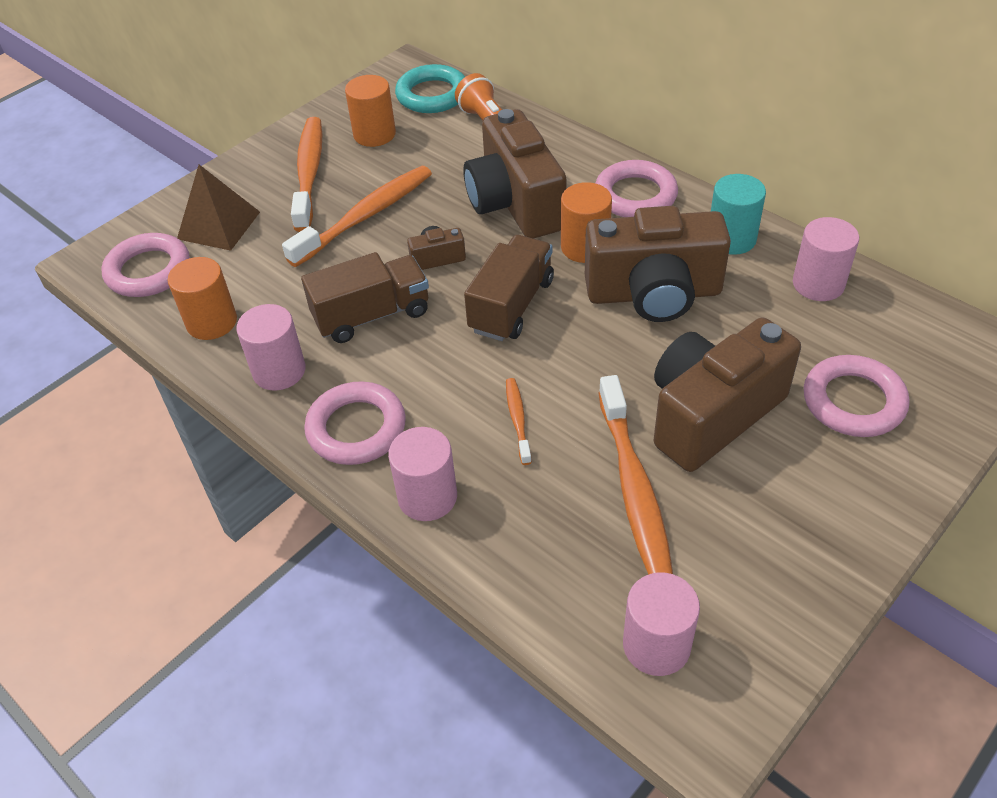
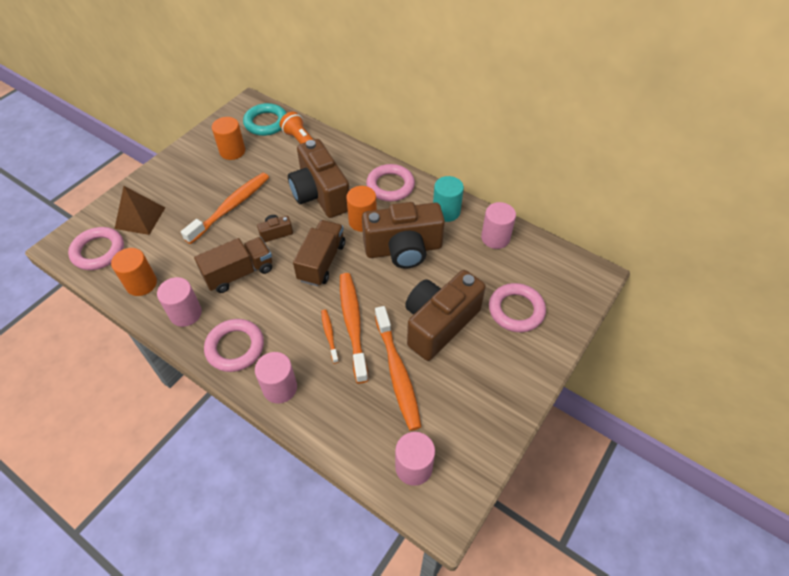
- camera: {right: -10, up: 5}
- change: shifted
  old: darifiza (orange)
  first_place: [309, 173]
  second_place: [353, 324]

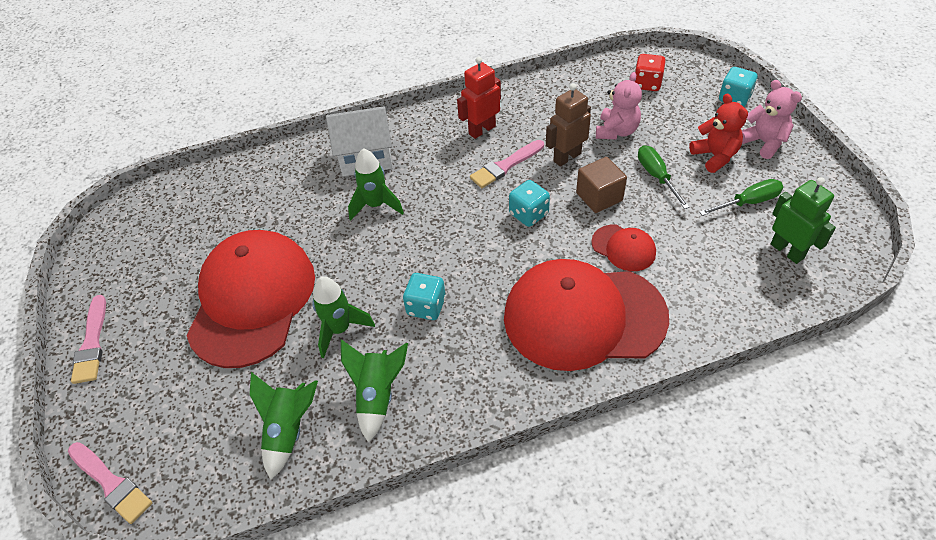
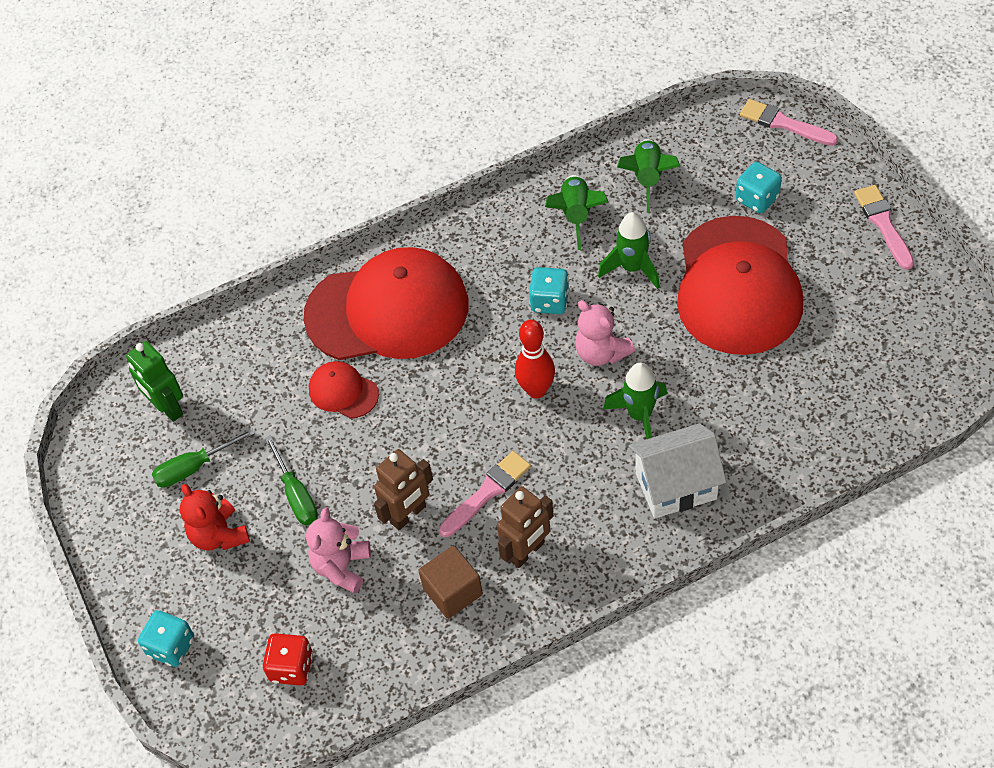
- camera: {right: 175, up: 5}
- change: shifted
  old: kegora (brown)
  first_place: [599, 197]
  second_place: [452, 591]
- change: repainted
  old: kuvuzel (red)
  new: kuvuzel (brown)
  first_place: [482, 130]
  second_place: [527, 551]
- change: new
  new: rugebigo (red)
  second_place: [536, 390]
- change: shifted
  old: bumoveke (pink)
  first_place: [763, 142]
  second_place: [601, 352]
- change: shifted
  old: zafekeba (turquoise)
  first_place: [528, 214]
  second_place: [757, 199]

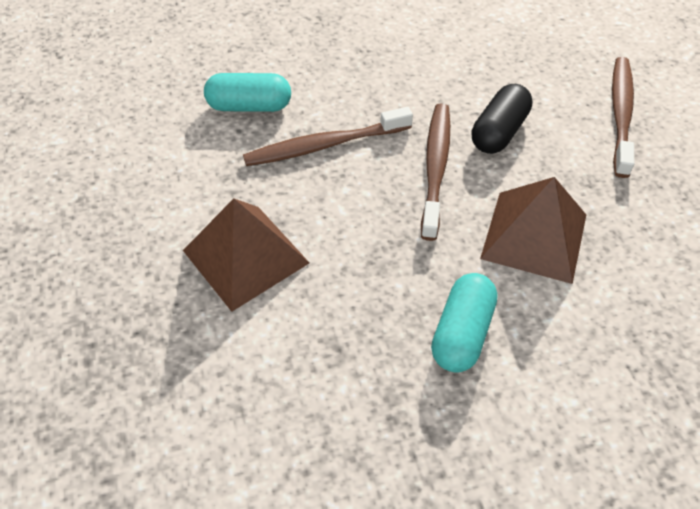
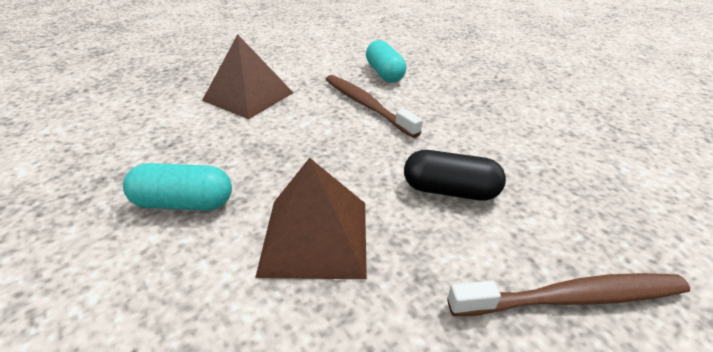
- camera: {right: 70, up: -15}
- change: gone
  old: darifiza (brown)
  first_place: [435, 168]

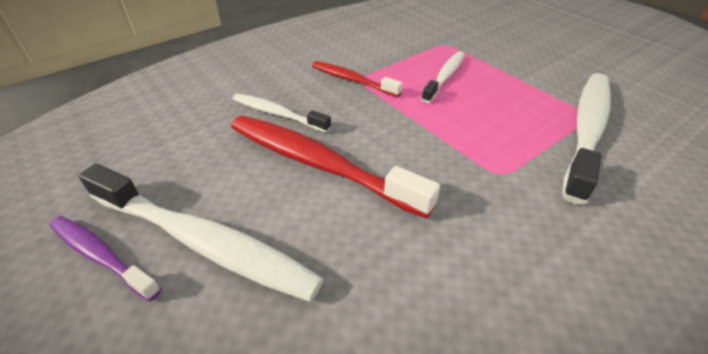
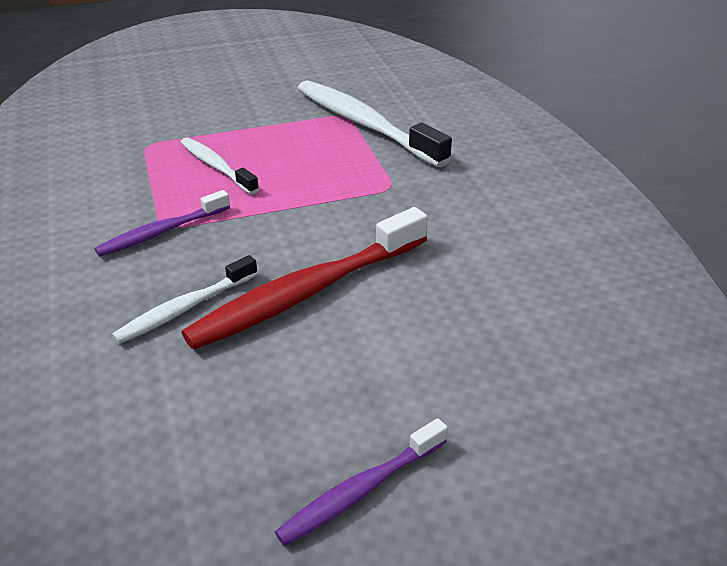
- camera: {right: -70, up: -5}
- change: repainted
  old: darifiza (red)
  new: darifiza (purple)
  first_place: [352, 80]
  second_place: [161, 232]
- change: gone
  old: darifiza (white)
  first_place: [204, 242]

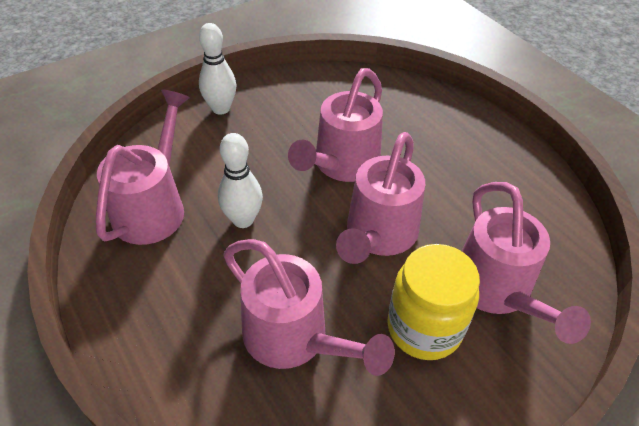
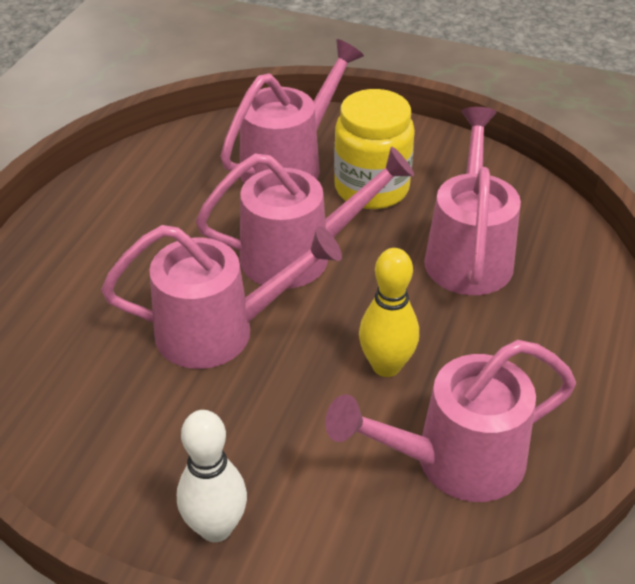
- camera: {right: -125, up: -5}
- change: repainted
  old: rugebigo (white)
  new: rugebigo (yellow)
  first_place: [243, 220]
  second_place: [386, 366]

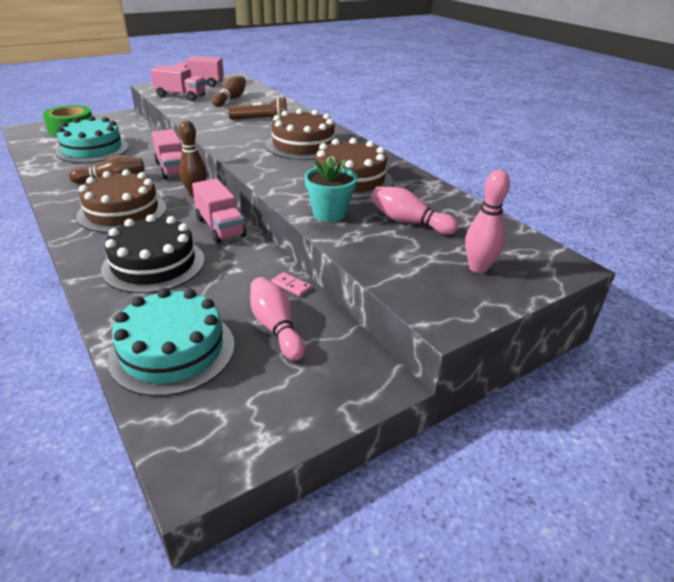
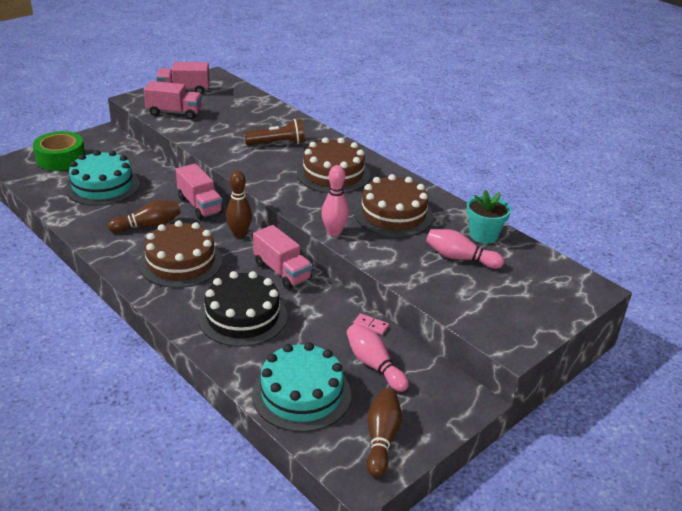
- camera: {right: -10, up: 0}
- change: shifted
  old: rugebigo (pink)
  first_place: [478, 268]
  second_place: [334, 232]
- change: shifted
  old: rugebigo (brown)
  first_place: [230, 99]
  second_place: [381, 438]
- change: shifted
  old: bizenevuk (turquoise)
  first_place: [329, 213]
  second_place: [483, 235]

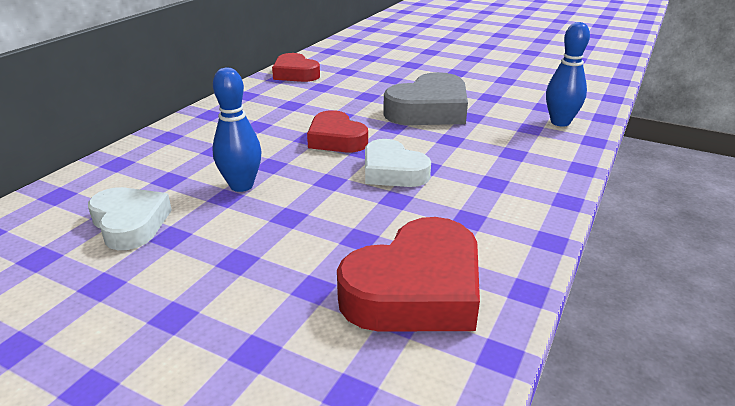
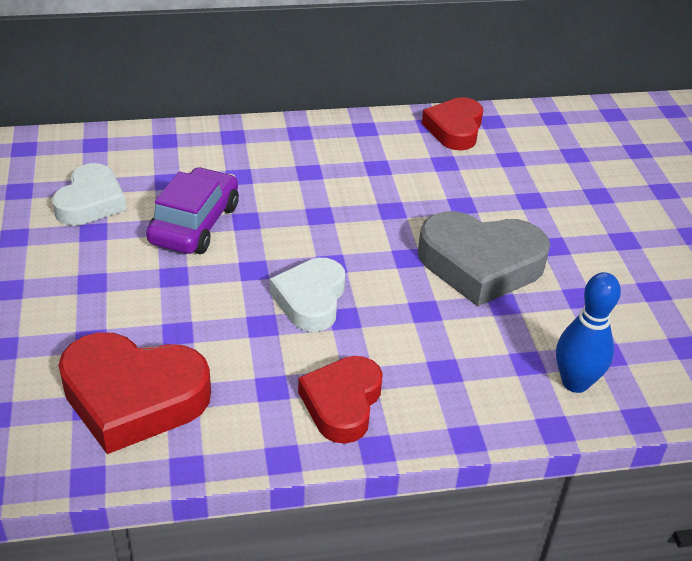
- camera: {right: 50, up: 10}
- change: swapped
  old: rugebigo (blue)
  new: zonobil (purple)
  first_place: [241, 186]
  second_place: [195, 224]
- change: shifted
  old: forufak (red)
  first_place: [336, 139]
  second_place: [342, 403]

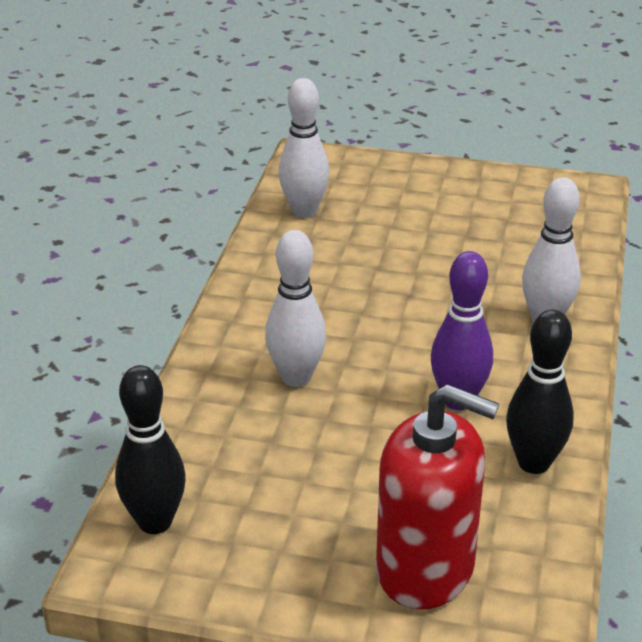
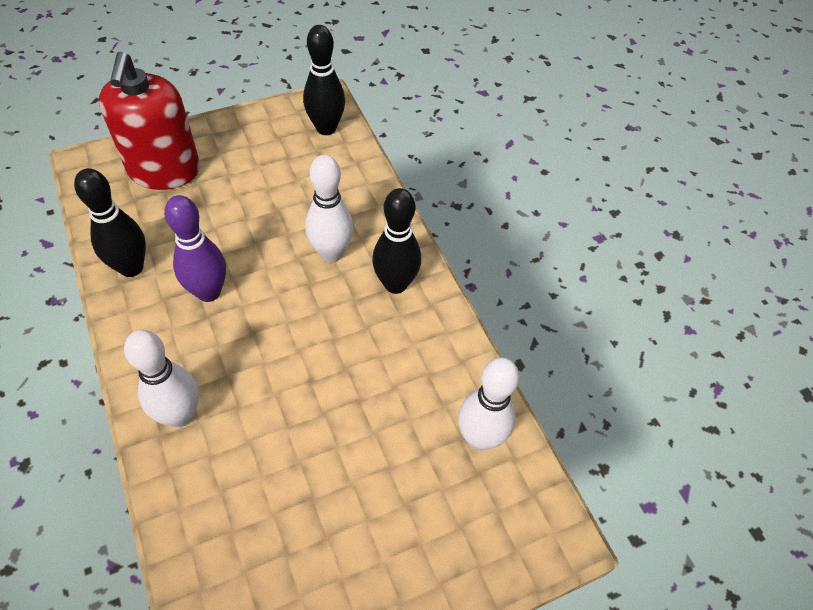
- camera: {right: 140, up: 20}
- change: rotated
  old: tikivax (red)
  first_place: [425, 568]
  second_place: [164, 170]
  degrees: -75
- change: new
  new: rugebigo (black)
  second_place: [395, 284]

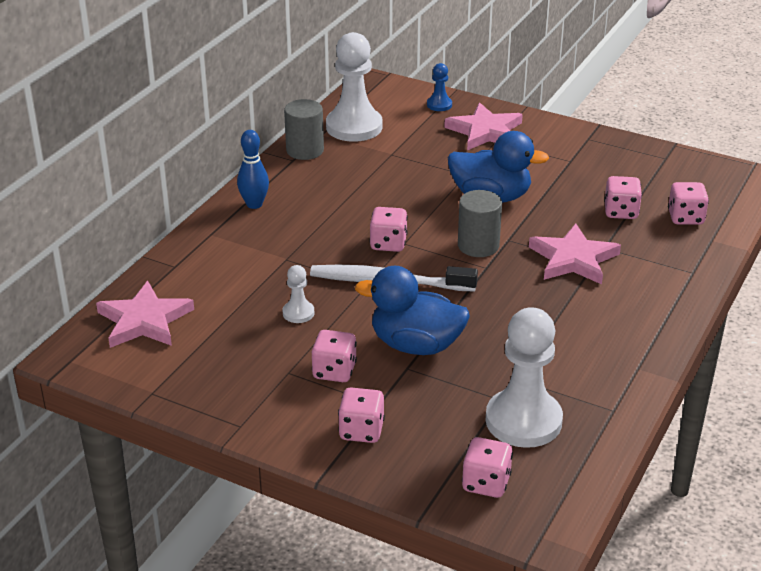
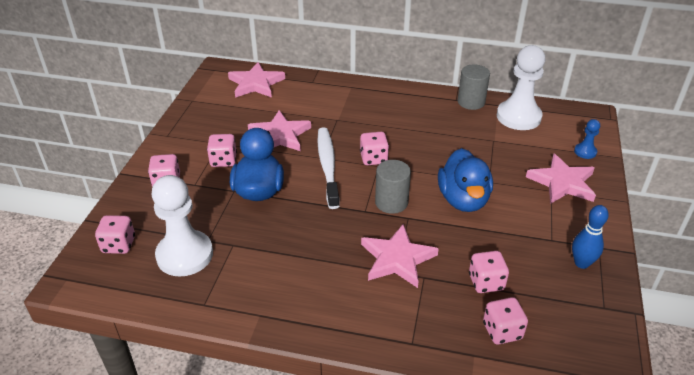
- camera: {right: 75, up: 5}
- change: swapped
  old: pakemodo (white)
  new: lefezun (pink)
  first_place: [298, 313]
  second_place: [280, 135]
- change: shifted
  old: rugebigo (blue)
  first_place: [254, 204]
  second_place: [581, 263]

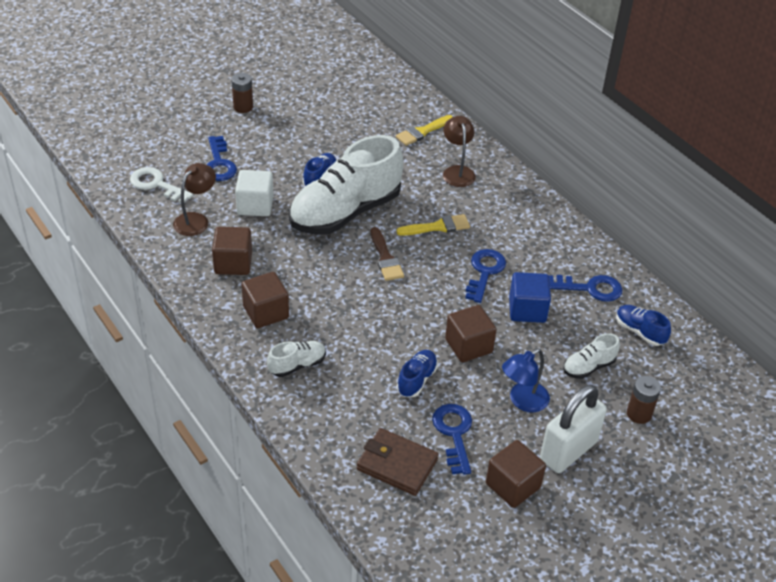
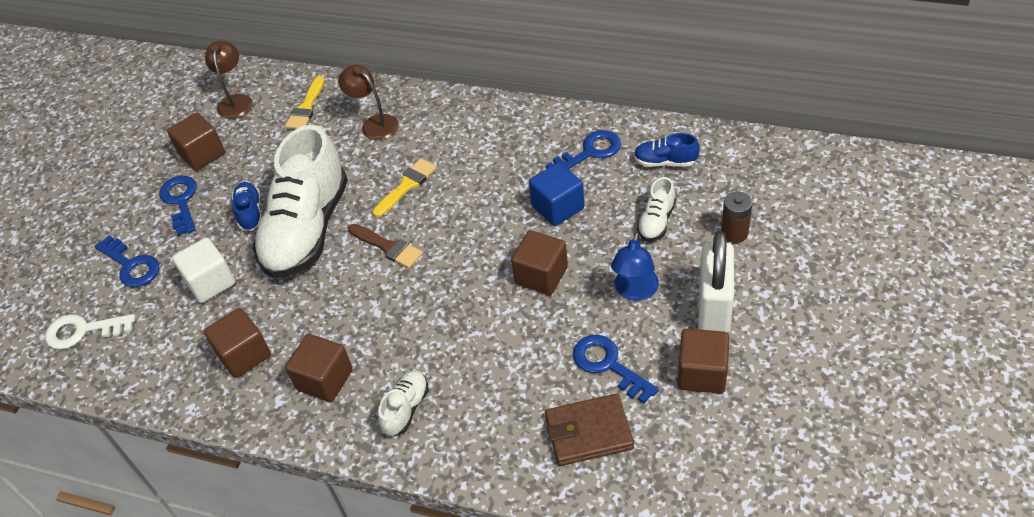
- camera: {right: -30, up: 5}
- change: shifted
  old: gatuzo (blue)
  first_place: [484, 272]
  second_place: [181, 201]
- change: new
  new: kegora (brown)
  second_place: [202, 154]
- change: shifted
  old: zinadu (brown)
  first_place: [196, 220]
  second_place: [236, 101]
- change: gone
  old: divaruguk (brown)
  first_place: [243, 107]
- change: gone
  old: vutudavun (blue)
  first_place: [417, 380]

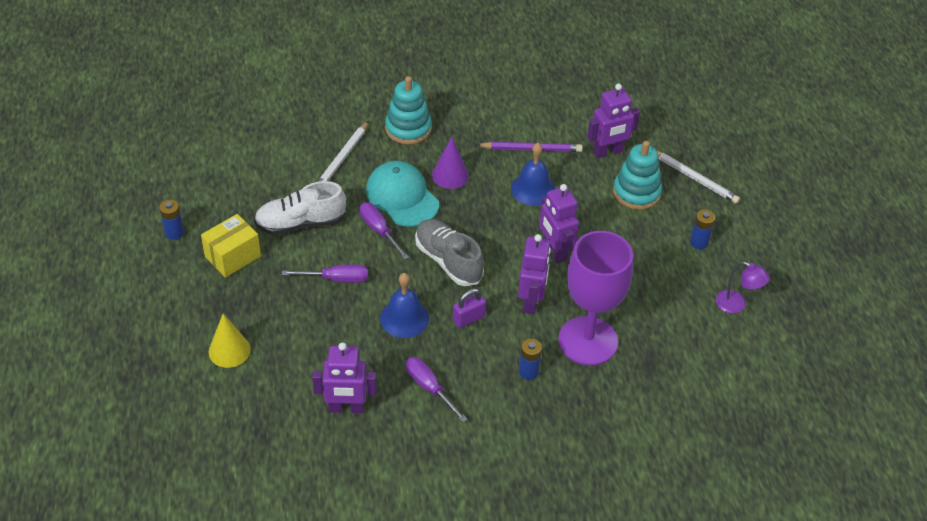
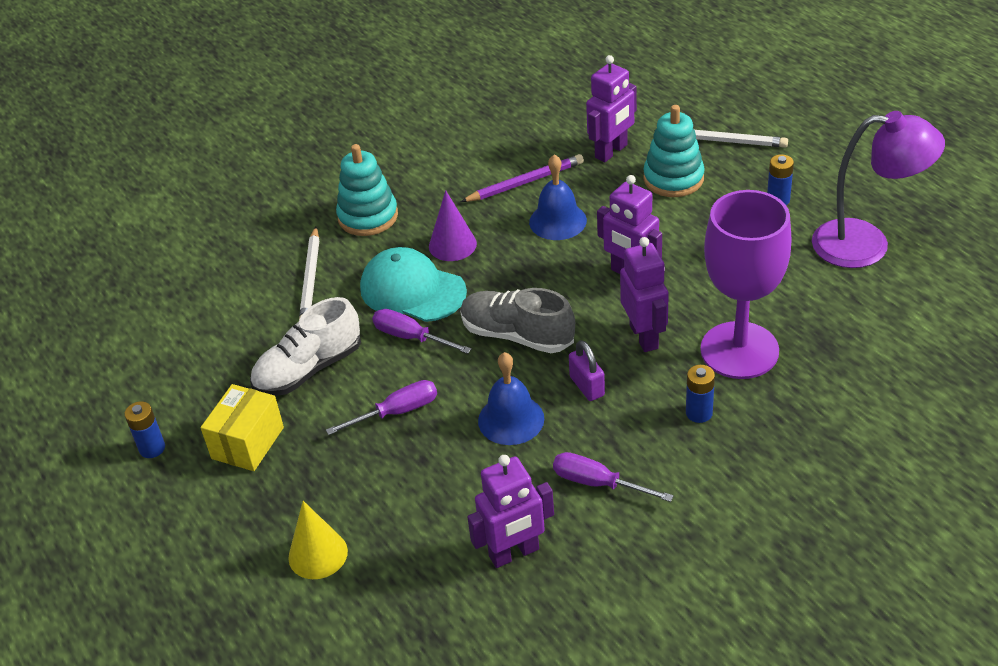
- camera: {right: -20, up: -5}
- change: rotated
  old: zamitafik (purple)
  first_place: [468, 318]
  second_place: [587, 386]
  degrees: -60
- change: scaled
  old: zinadu (purple)
  first_place: [736, 305]
  second_place: [867, 244]
  factor: 1.98

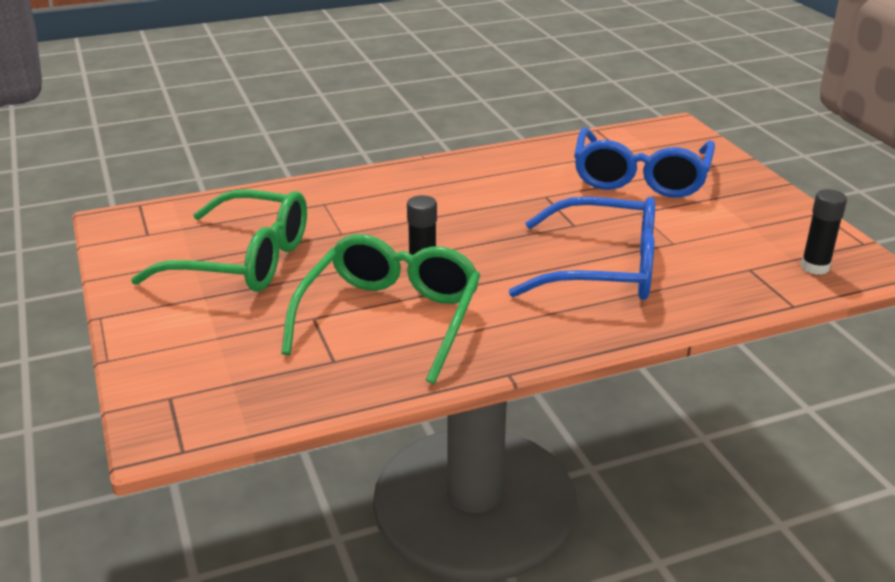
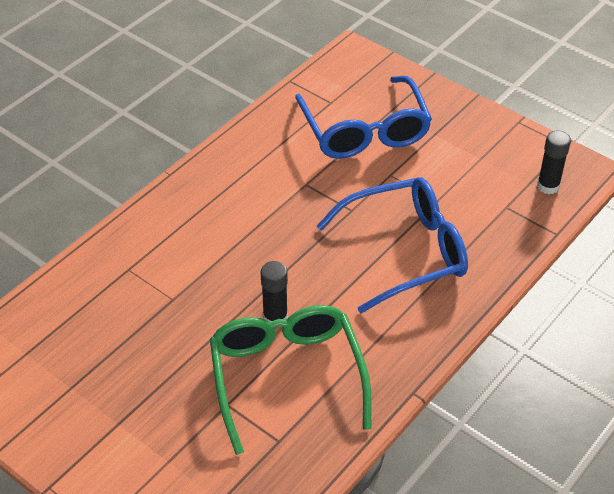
- camera: {right: -30, up: 15}
- change: gone
  old: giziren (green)
  first_place: [243, 260]

